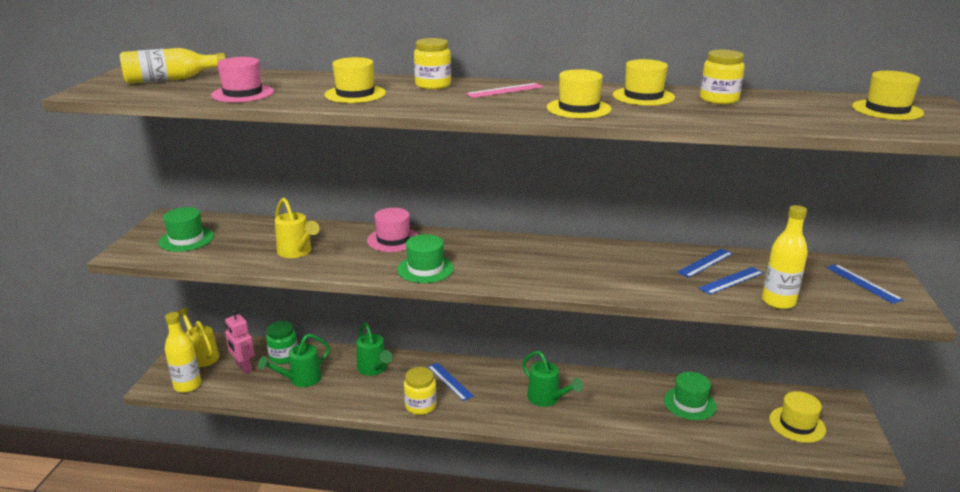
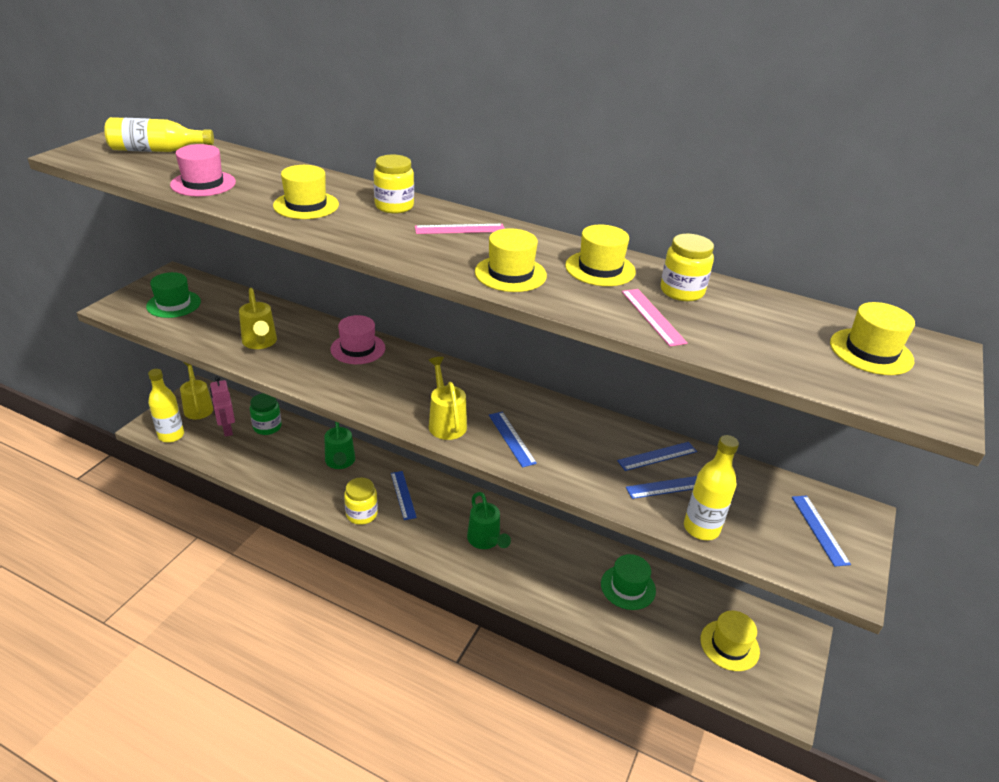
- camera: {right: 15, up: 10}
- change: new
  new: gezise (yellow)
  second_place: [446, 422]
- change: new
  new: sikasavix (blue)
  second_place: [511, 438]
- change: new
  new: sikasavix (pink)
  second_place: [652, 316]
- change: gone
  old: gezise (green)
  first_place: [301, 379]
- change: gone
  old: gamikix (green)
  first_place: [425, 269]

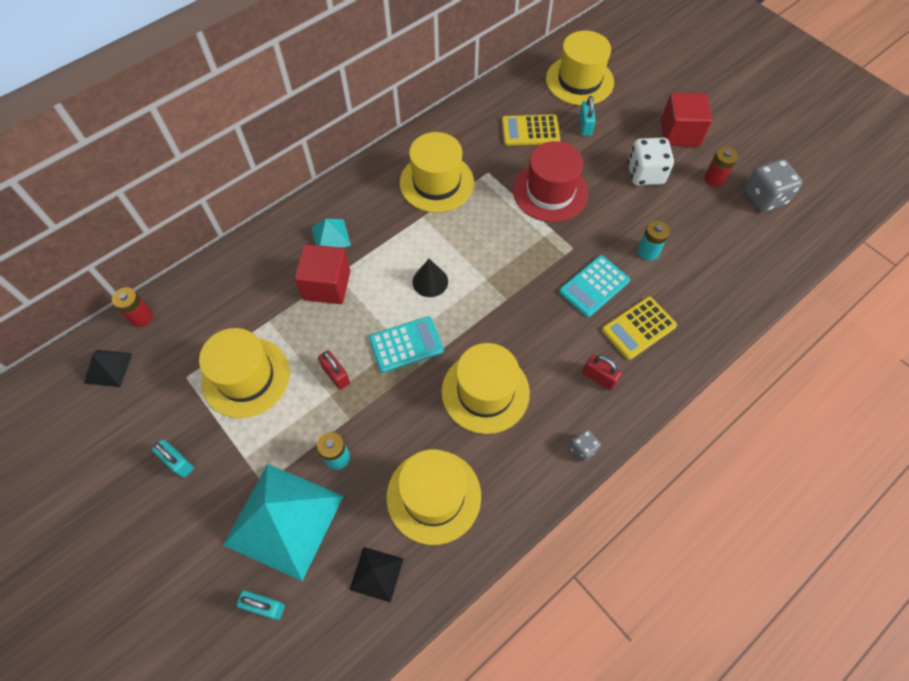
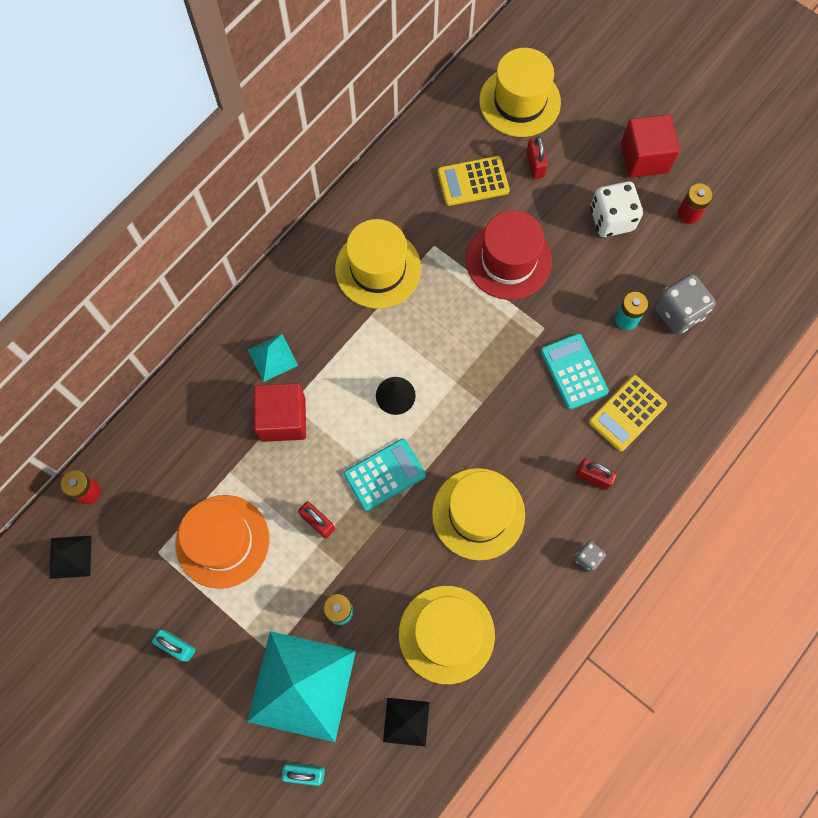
- camera: {right: -10, up: 10}
- change: repainted
  old: gamikix (yellow)
  new: gamikix (orange)
  first_place: [246, 377]
  second_place: [222, 541]
- change: repainted
  old: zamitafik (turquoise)
  new: zamitafik (red)
  first_place: [585, 126]
  second_place: [535, 165]
- change: rotated
  old: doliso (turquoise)
  first_place: [594, 286]
  second_place: [573, 371]
  degrees: 120
- change: shifted
  old: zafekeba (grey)
  first_place: [764, 197]
  second_place: [678, 312]

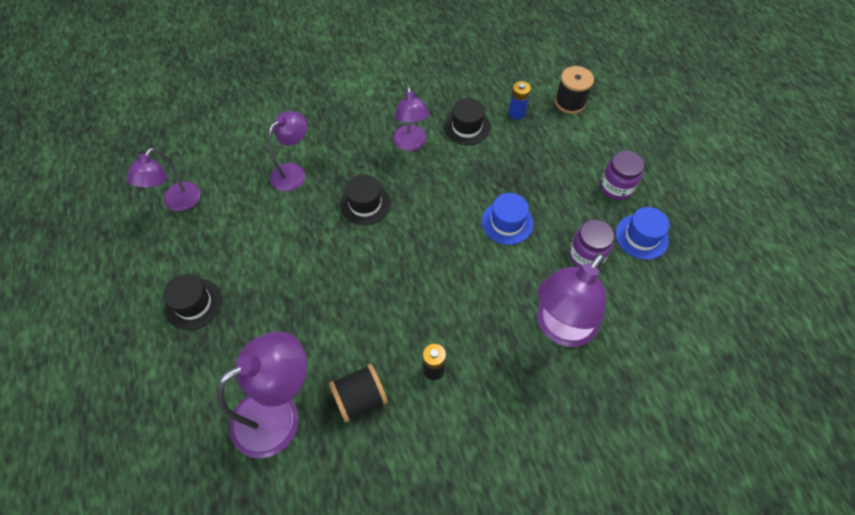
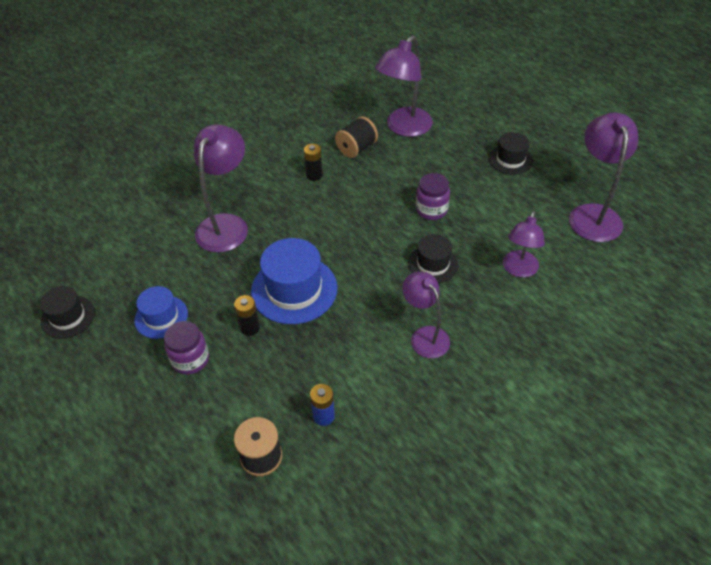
- camera: {right: 160, up: -10}
- change: shifted
  old: gamikix (black)
  first_place: [466, 127]
  second_place: [68, 317]
- change: new
  new: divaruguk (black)
  second_place: [250, 328]
- change: scaled
  old: gamikix (blue)
  first_place: [507, 222]
  second_place: [294, 289]
  factor: 1.68
- change: shifted
  old: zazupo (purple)
  first_place: [586, 255]
  second_place: [431, 210]
- change: scaled
  old: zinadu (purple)
  first_place: [177, 203]
  second_place: [593, 214]
  factor: 1.54

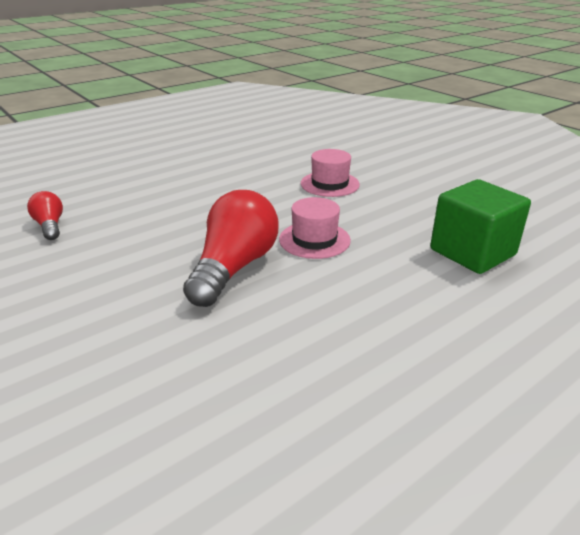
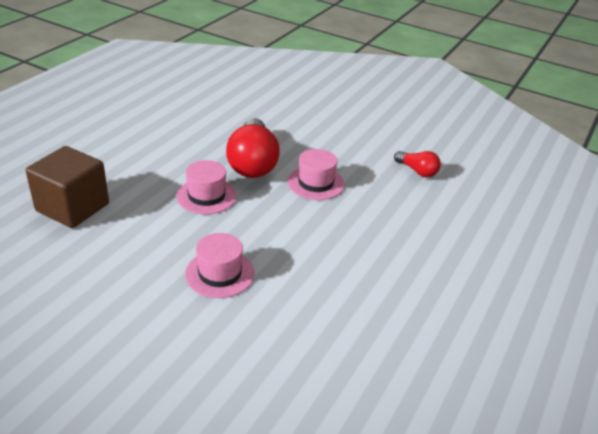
- camera: {right: 155, up: 5}
- change: repainted
  old: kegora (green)
  new: kegora (brown)
  first_place: [472, 252]
  second_place: [72, 207]
- change: new
  new: gamikix (pink)
  second_place: [315, 183]

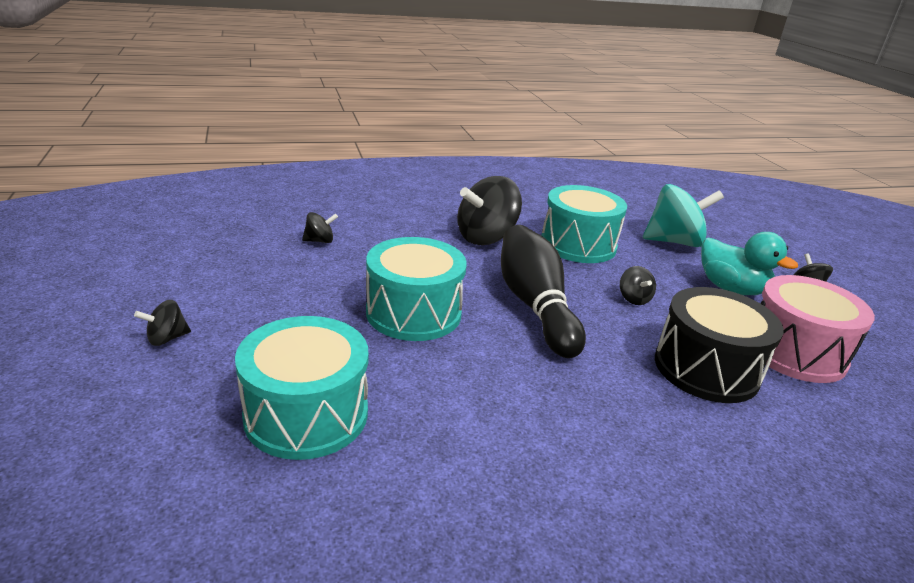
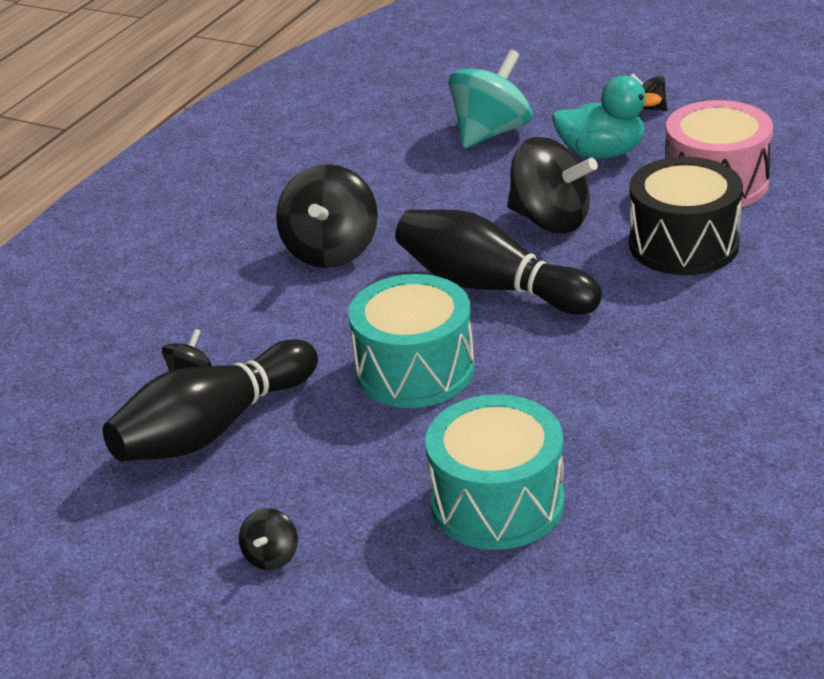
- camera: {right: -40, up: 5}
- change: new
  new: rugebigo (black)
  second_place: [213, 428]
- change: scaled
  old: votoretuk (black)
  first_place: [633, 299]
  second_place: [550, 220]
  factor: 2.15
- change: gone
  old: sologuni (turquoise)
  first_place: [578, 244]

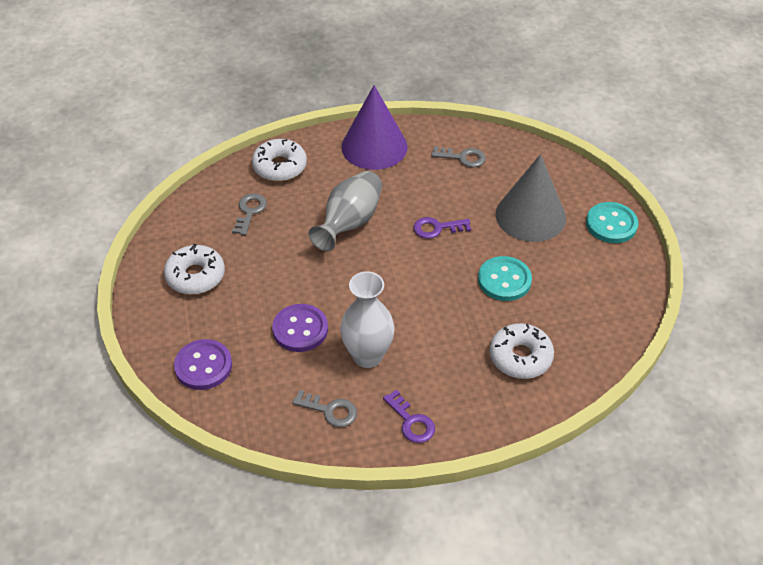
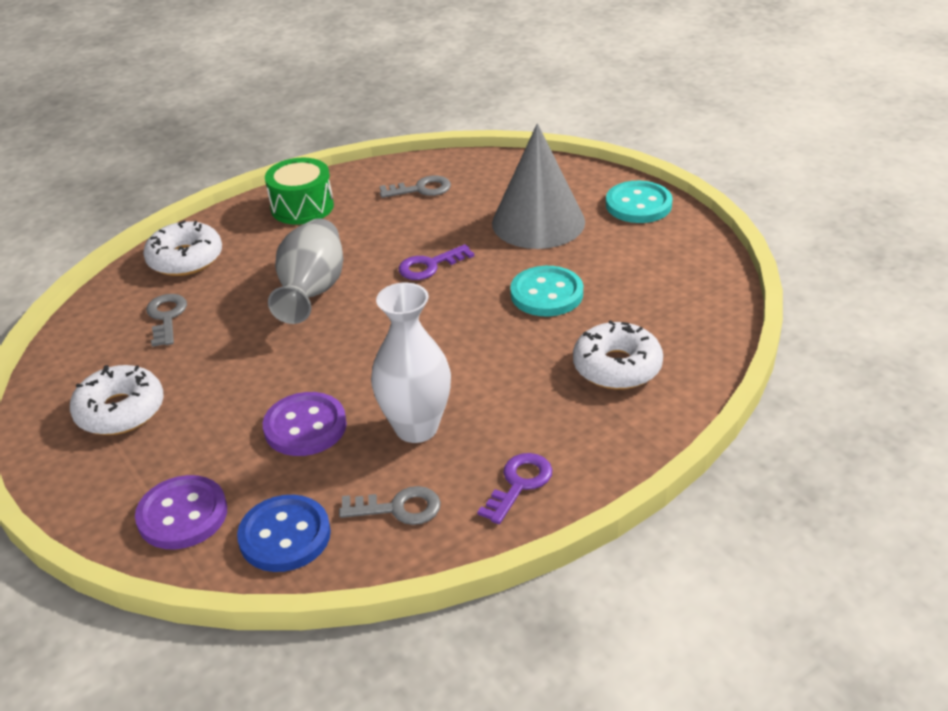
- camera: {right: -20, up: -10}
- change: new
  new: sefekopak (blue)
  second_place: [285, 536]
- change: swapped
  old: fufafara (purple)
  new: sologuni (green)
  first_place: [374, 146]
  second_place: [302, 207]
- change: rotated
  old: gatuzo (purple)
  first_place: [411, 422]
  second_place: [519, 484]
  degrees: -90

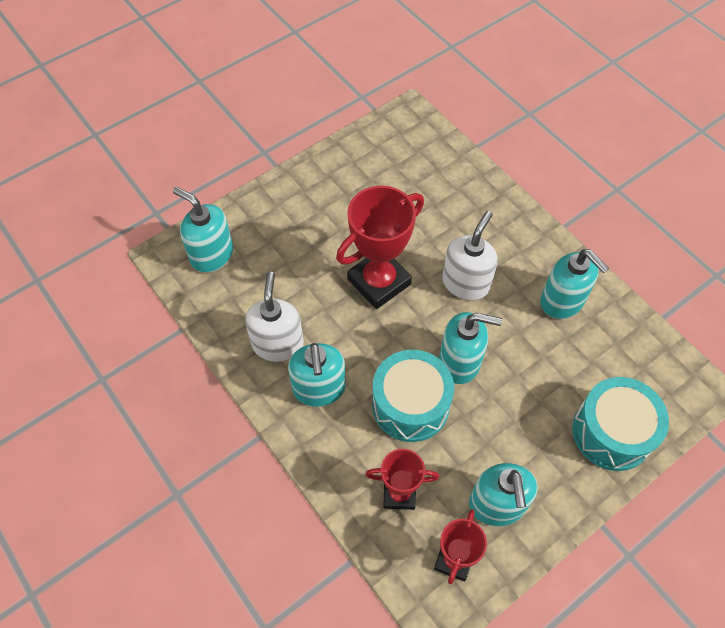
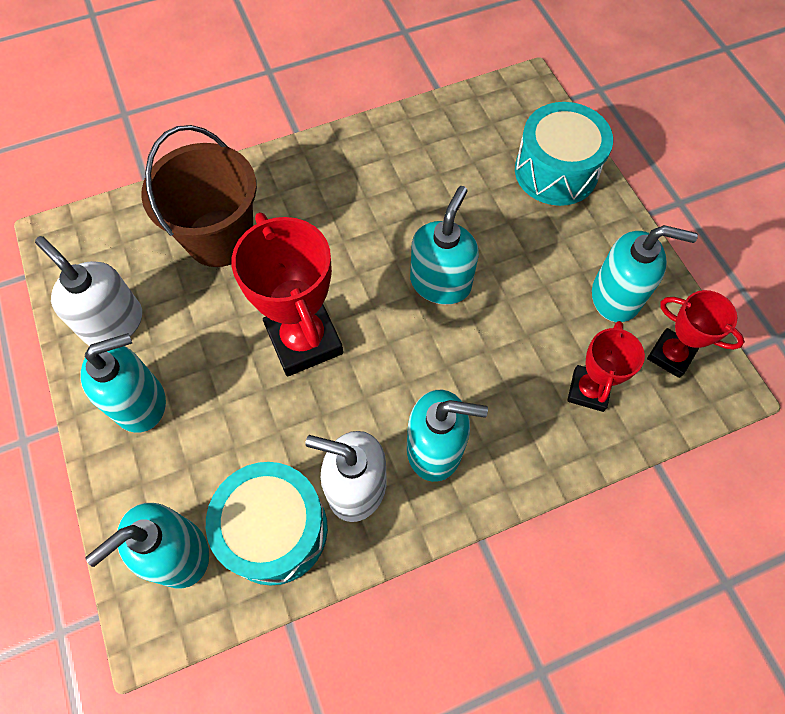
- camera: {right: -75, up: 5}
- change: shifted
  old: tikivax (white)
  first_place: [466, 283]
  second_place: [113, 323]
- change: shifted
  old: tikivax (turquoise)
  first_place: [562, 301]
  second_place: [140, 402]
- change: new
  new: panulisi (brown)
  second_place: [220, 238]
- change: shifted
  old: sologuni (turquoise)
  first_place: [410, 405]
  second_place: [275, 530]

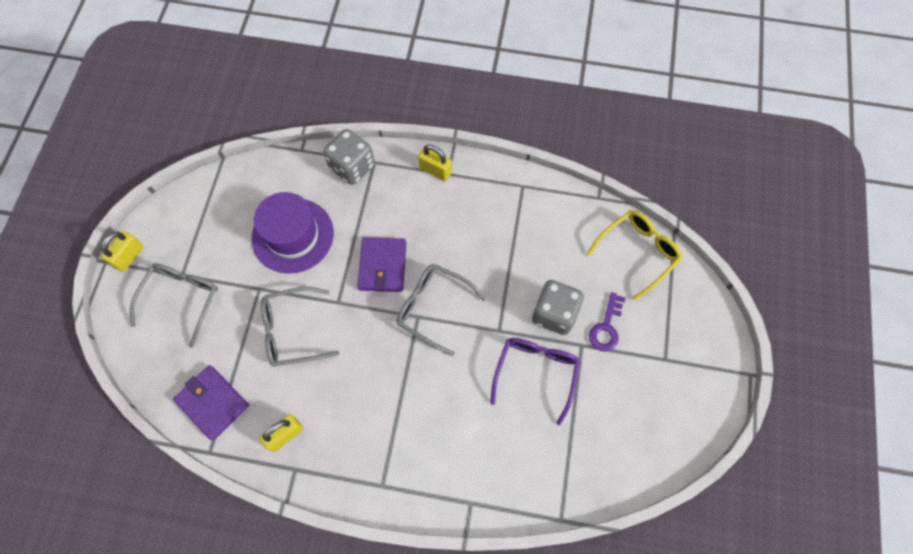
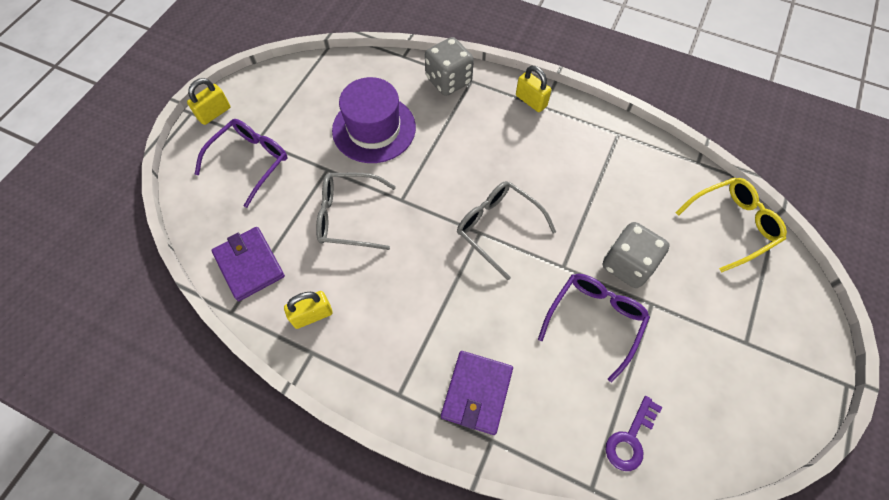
- camera: {right: 15, up: -5}
- change: repainted
  old: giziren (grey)
  new: giziren (purple)
  first_place: [181, 299]
  second_place: [250, 162]
- change: shifted
  old: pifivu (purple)
  first_place: [382, 266]
  second_place: [477, 393]
- change: shifted
  old: gatuzo (purple)
  first_place: [606, 327]
  second_place: [630, 438]

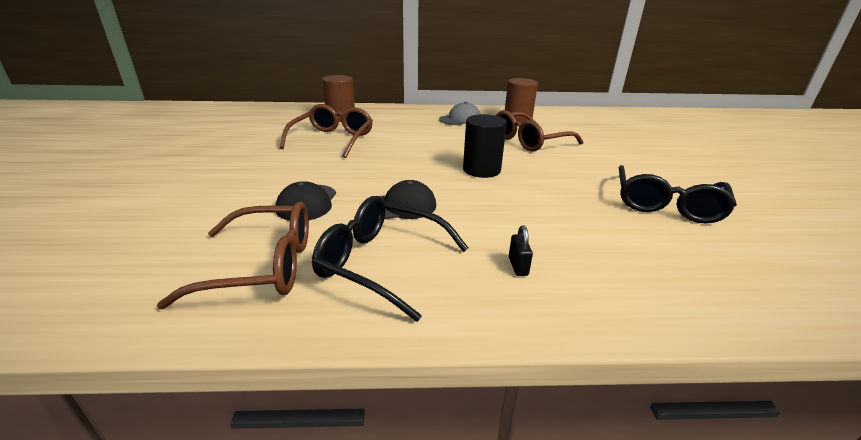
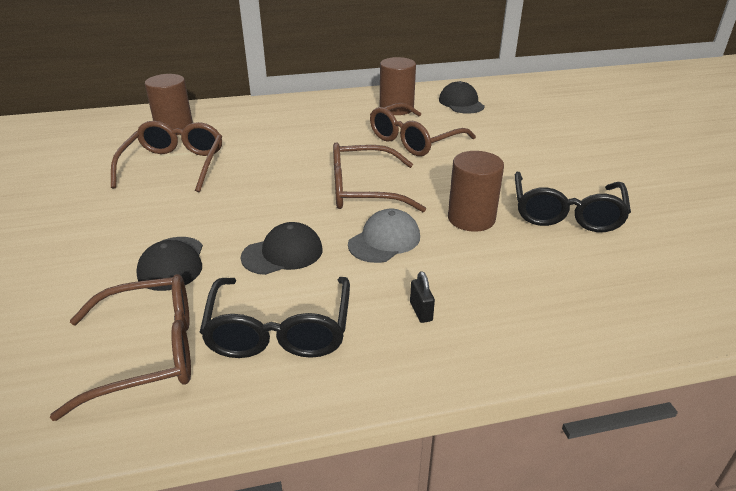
- camera: {right: -10, up: 5}
- change: rotated
  old: giziren (black)
  first_place: [383, 263]
  second_place: [280, 329]
  degrees: -105
- change: swapped
  old: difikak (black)
  new: giziren (brown)
  first_place: [481, 170]
  second_place: [365, 190]
- change: shifted
  old: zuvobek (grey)
  first_place: [460, 119]
  second_place: [384, 240]
- change: new
  new: zuvobek (black)
  second_place: [461, 103]
- change: new
  new: difikak (brown)
  second_place: [471, 218]

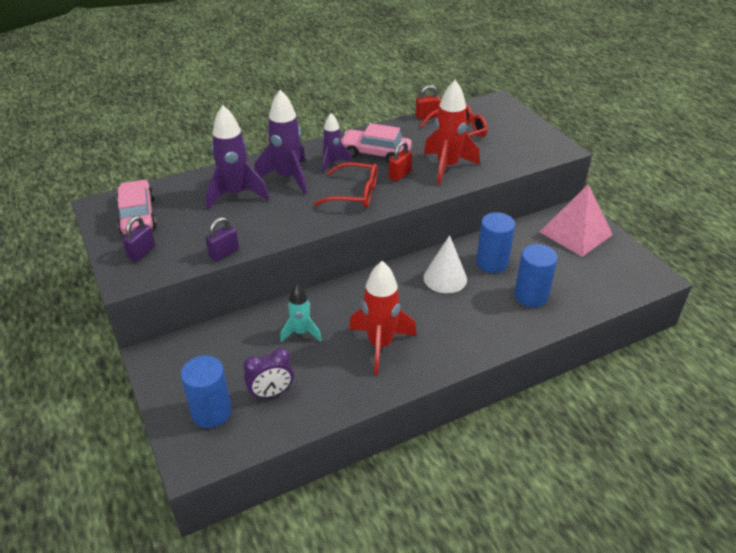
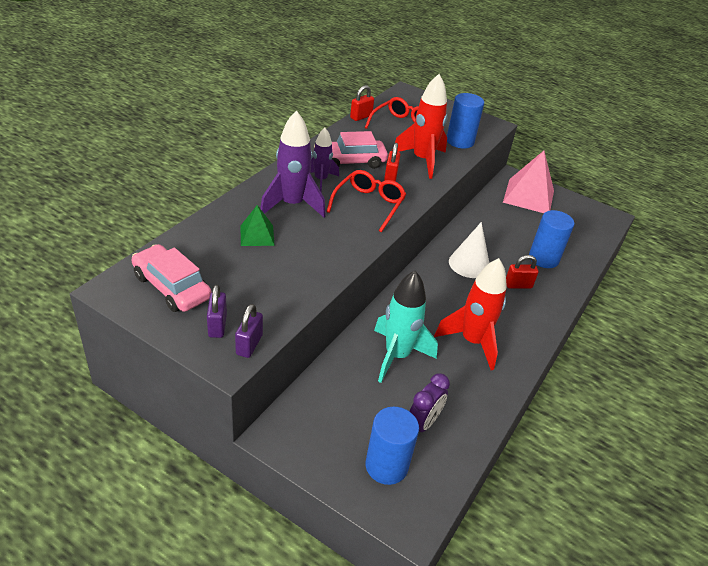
- camera: {right: -35, up: 0}
- change: shifted
  old: zamitafik (purple)
  first_place: [224, 253]
  second_place: [249, 345]
- change: swapped
  old: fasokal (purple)
  new: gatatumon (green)
  first_place: [236, 194]
  second_place: [257, 235]
- change: rotated
  old: giziren (red)
  first_place: [354, 193]
  second_place: [369, 205]
  degrees: -45
- change: scaled
  old: fasokal (turquoise)
  first_place: [301, 333]
  second_place: [397, 355]
  factor: 1.66
- change: shifted
  old: difikak (blue)
  first_place: [492, 262]
  second_place: [460, 141]
- change: new
  new: zamitafik (red)
  second_place: [518, 285]

